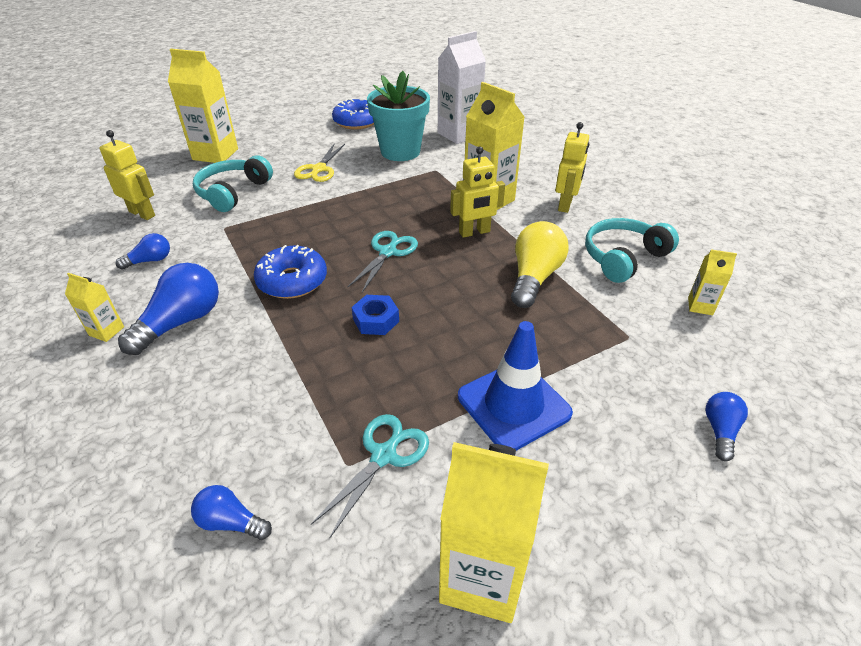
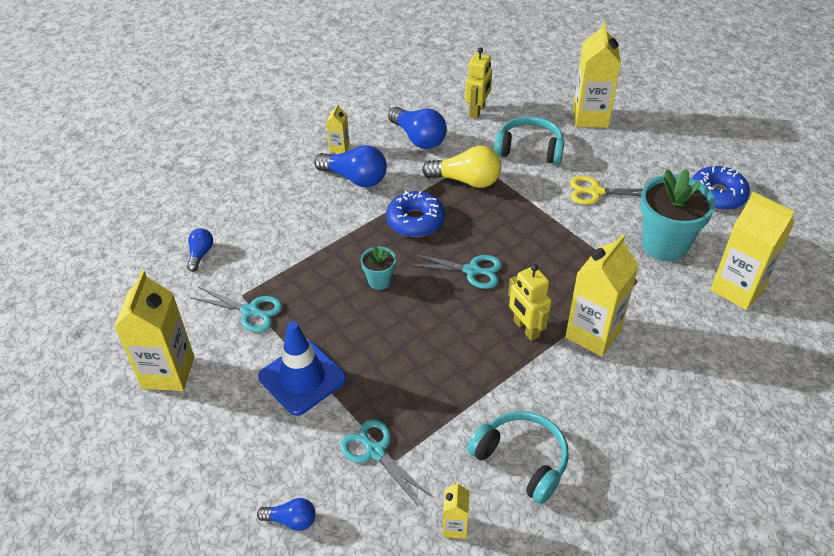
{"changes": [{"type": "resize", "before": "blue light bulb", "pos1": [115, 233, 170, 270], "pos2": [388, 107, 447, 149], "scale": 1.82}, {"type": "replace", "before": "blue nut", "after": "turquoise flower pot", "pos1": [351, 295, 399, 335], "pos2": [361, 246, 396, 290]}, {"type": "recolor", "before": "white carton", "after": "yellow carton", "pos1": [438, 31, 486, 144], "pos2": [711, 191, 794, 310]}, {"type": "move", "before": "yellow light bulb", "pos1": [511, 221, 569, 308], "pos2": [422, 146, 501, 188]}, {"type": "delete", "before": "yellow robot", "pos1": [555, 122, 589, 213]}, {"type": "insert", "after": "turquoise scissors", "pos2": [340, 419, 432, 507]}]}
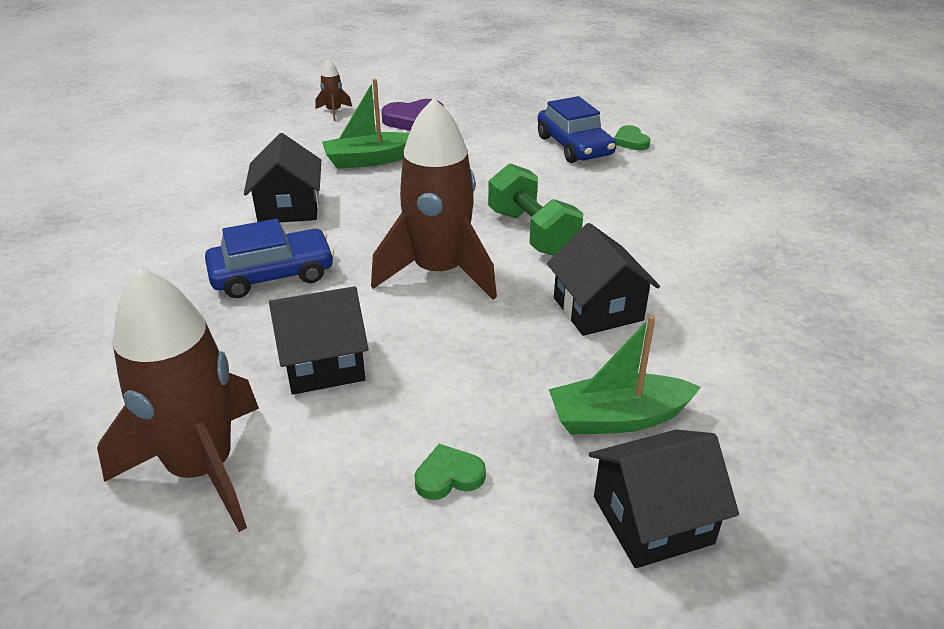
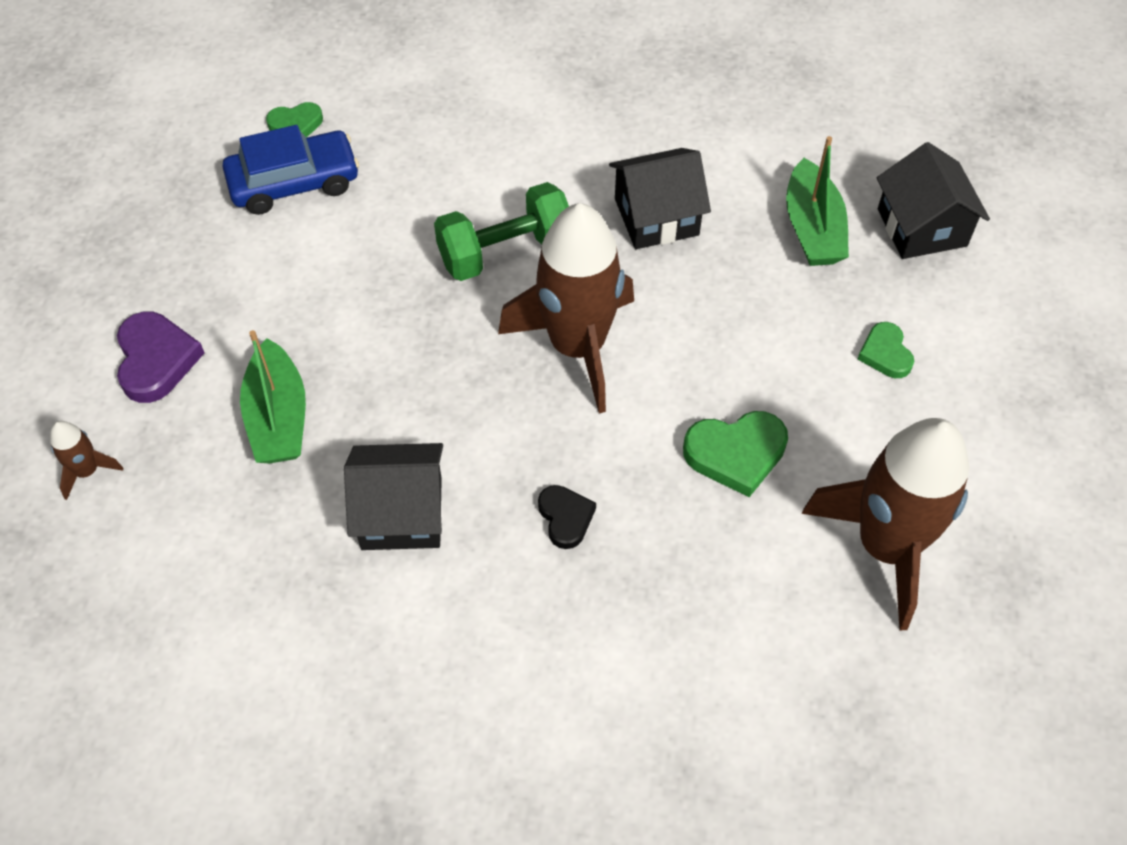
{"changes": [{"type": "replace", "before": "blue car", "after": "black heart", "pos1": [205, 219, 334, 298], "pos2": [538, 485, 596, 549]}, {"type": "replace", "before": "black house", "after": "green heart", "pos1": [269, 286, 369, 395], "pos2": [683, 411, 788, 497]}]}
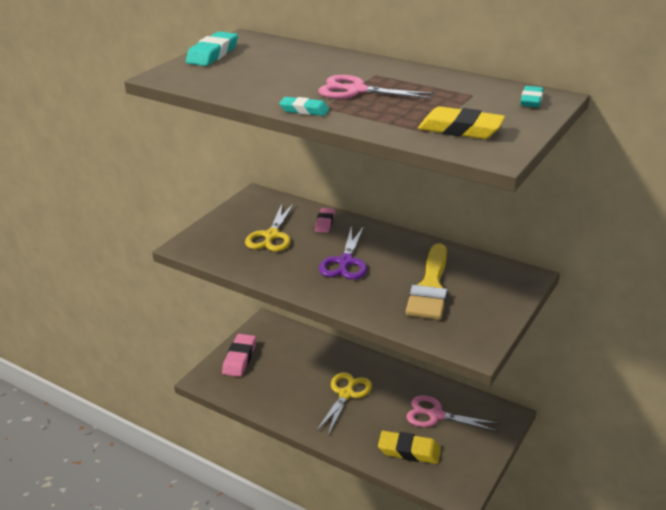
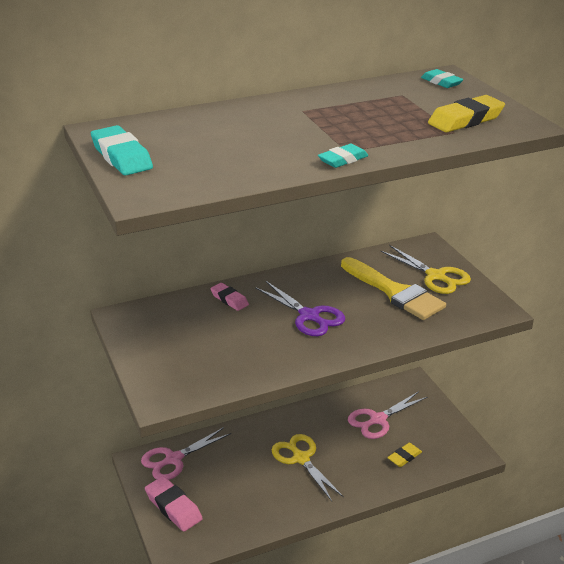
{"changes": [{"type": "move", "before": "yellow scissors", "pos1": [245, 203, 294, 252], "pos2": [380, 245, 471, 294]}, {"type": "move", "before": "pink scissors", "pos1": [318, 75, 435, 99], "pos2": [141, 427, 231, 480]}, {"type": "resize", "before": "yellow eraser", "pos1": [378, 431, 441, 464], "pos2": [387, 443, 422, 467], "scale": 0.62}]}
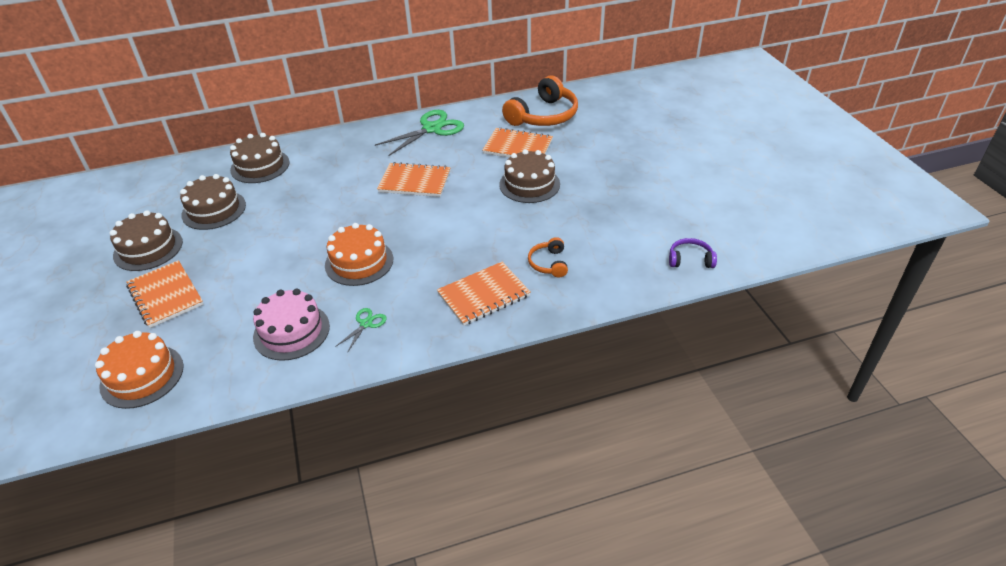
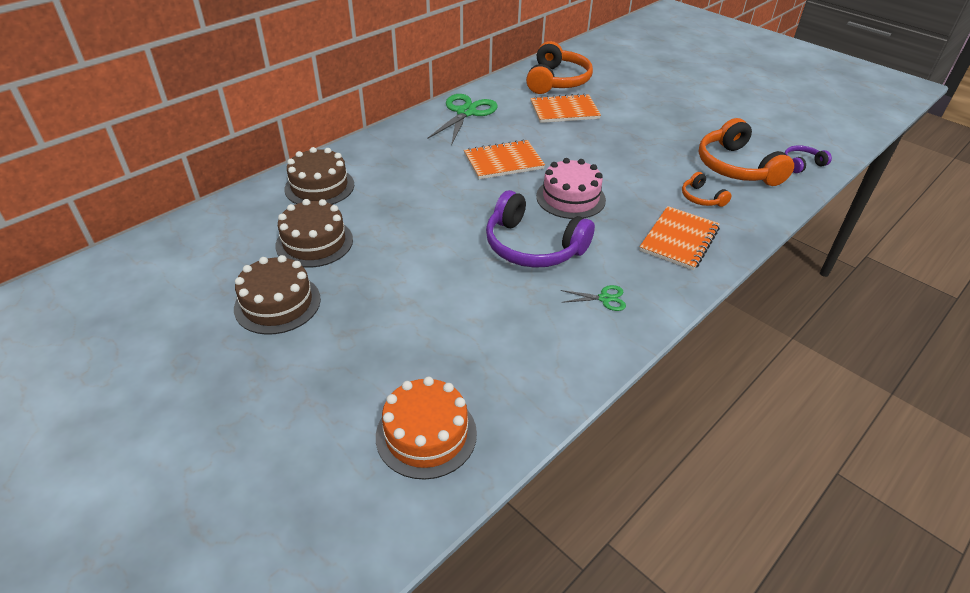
{"changes": [{"type": "delete", "before": "orange notebook", "pos1": [126, 260, 204, 328]}, {"type": "move", "before": "pink cake", "pos1": [253, 289, 330, 361], "pos2": [536, 158, 606, 219]}, {"type": "replace", "before": "orange cake", "after": "purple headphones", "pos1": [325, 223, 393, 286], "pos2": [486, 190, 595, 268]}, {"type": "rotate", "before": "green scissors", "pos1": [335, 308, 387, 353], "pos2": [561, 285, 626, 311], "turn": 90}, {"type": "delete", "before": "brown cake", "pos1": [499, 149, 560, 203]}, {"type": "insert", "after": "orange headphones", "pos2": [699, 118, 794, 186]}]}
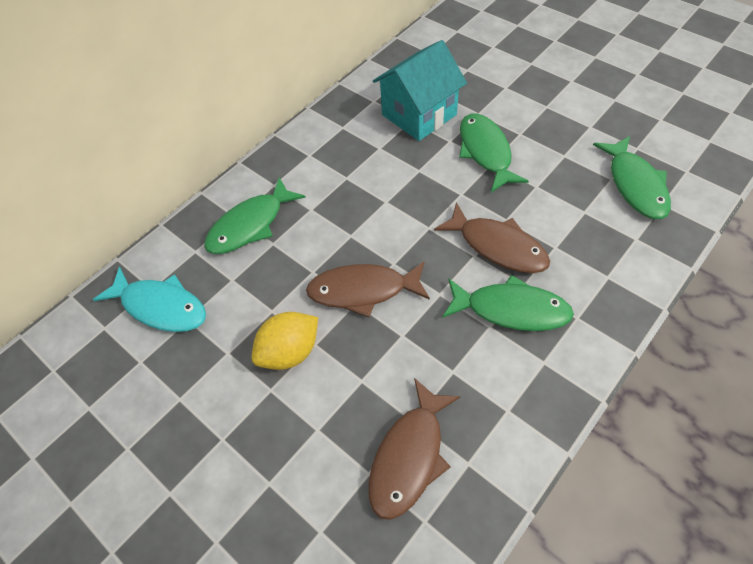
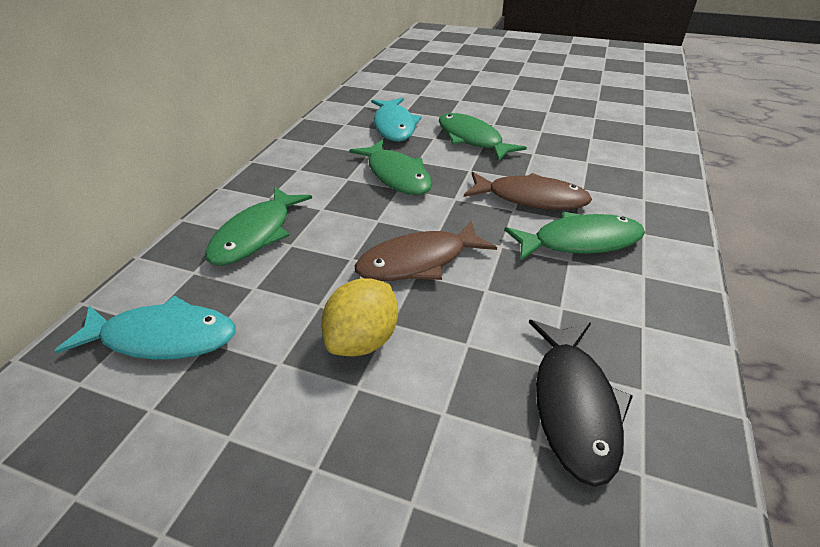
{"changes": [{"type": "recolor", "before": "brown fish", "after": "black fish", "pos1": [368, 378, 461, 520], "pos2": [529, 320, 633, 487]}, {"type": "replace", "before": "turquoise house", "after": "turquoise fish", "pos1": [373, 40, 467, 141], "pos2": [371, 97, 422, 142]}, {"type": "move", "before": "green fish", "pos1": [593, 136, 671, 219], "pos2": [349, 140, 432, 195]}]}
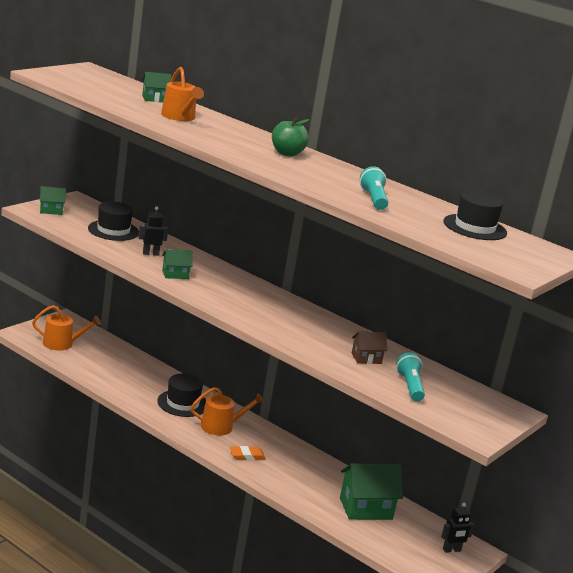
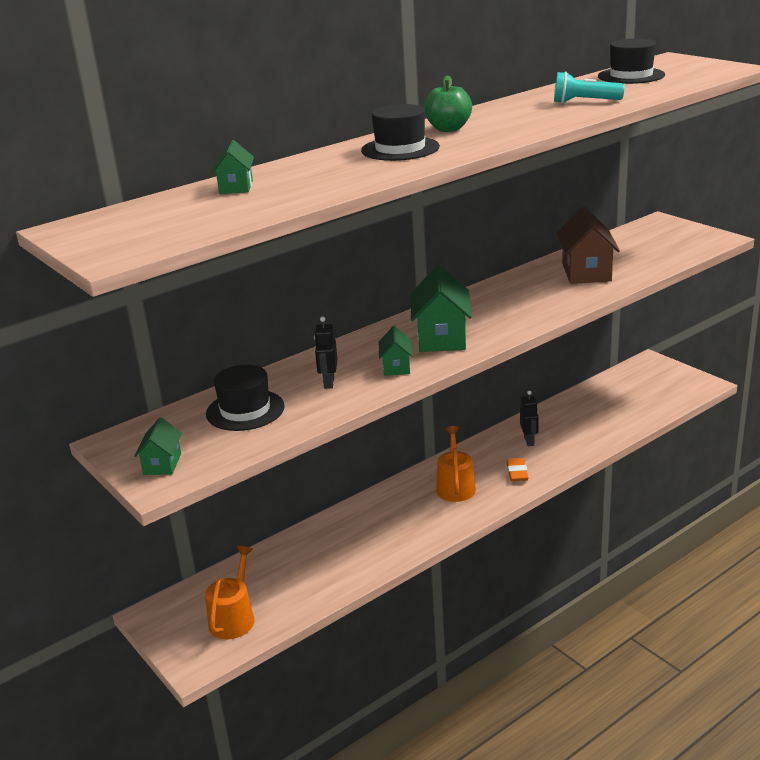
{"changes": [{"type": "move", "before": "black hat", "pos1": [157, 374, 206, 417], "pos2": [361, 104, 440, 161]}, {"type": "delete", "before": "orange watering can", "pos1": [161, 67, 204, 121]}, {"type": "move", "before": "green house", "pos1": [340, 463, 403, 520], "pos2": [411, 265, 472, 352]}, {"type": "resize", "before": "brown house", "pos1": [352, 331, 387, 364], "pos2": [557, 207, 620, 284], "scale": 1.85}, {"type": "delete", "before": "turquoise flashlight", "pos1": [396, 353, 425, 401]}, {"type": "move", "before": "black robot", "pos1": [441, 503, 474, 553], "pos2": [520, 391, 539, 446]}]}
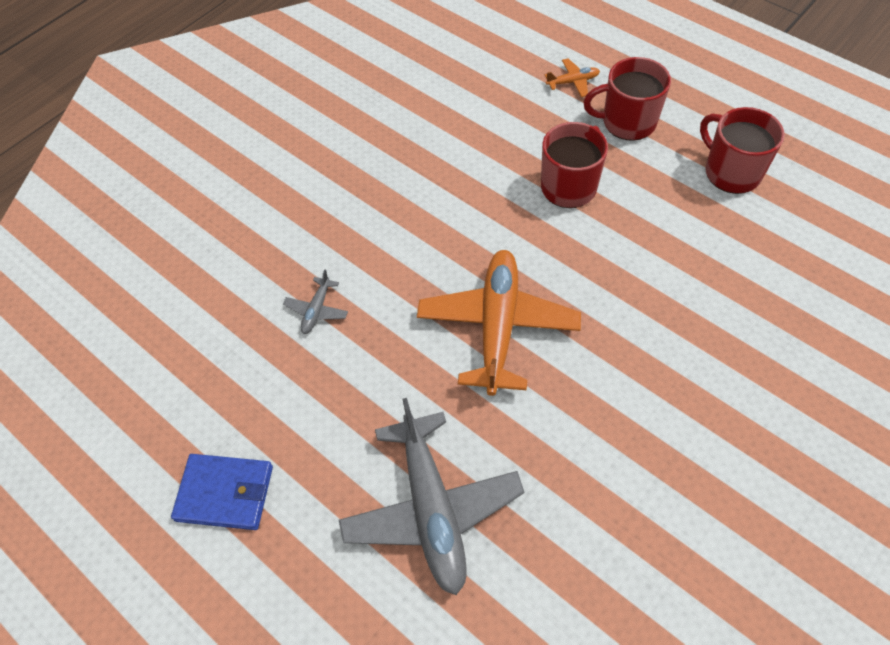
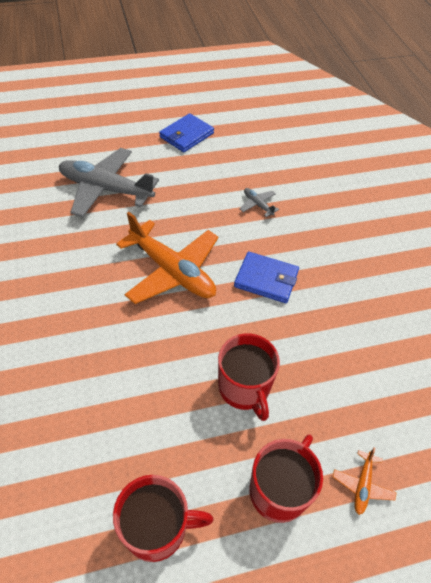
{"changes": [{"type": "insert", "after": "blue wallet", "pos2": [234, 251, 299, 303]}]}
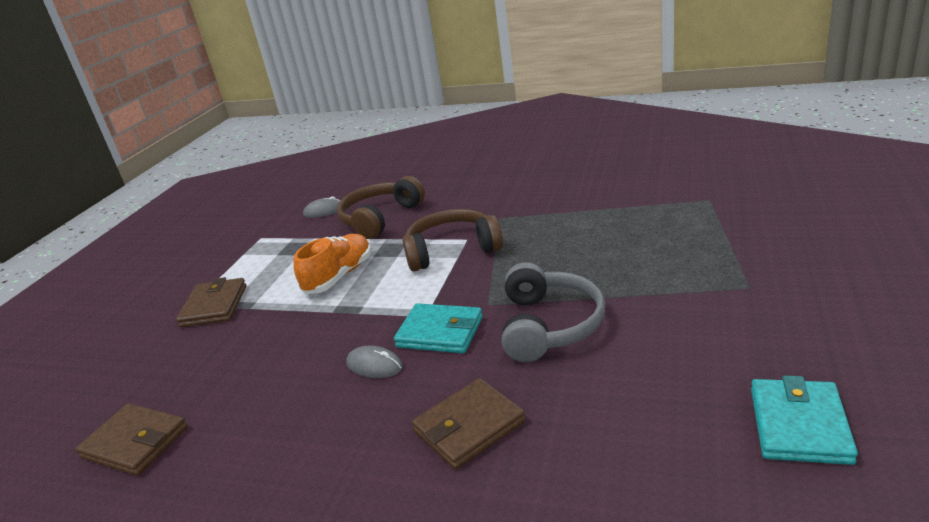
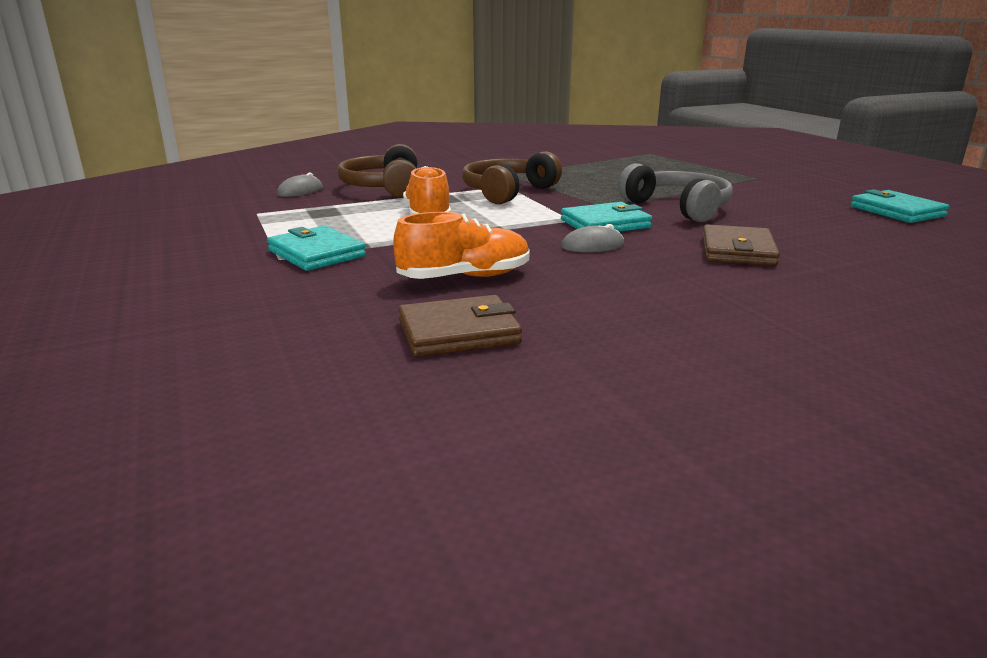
{"changes": [{"type": "recolor", "before": "brown wallet", "after": "turquoise wallet", "pos1": [176, 277, 246, 327], "pos2": [267, 225, 366, 271]}, {"type": "insert", "after": "orange shoe", "pos2": [393, 212, 530, 279]}]}
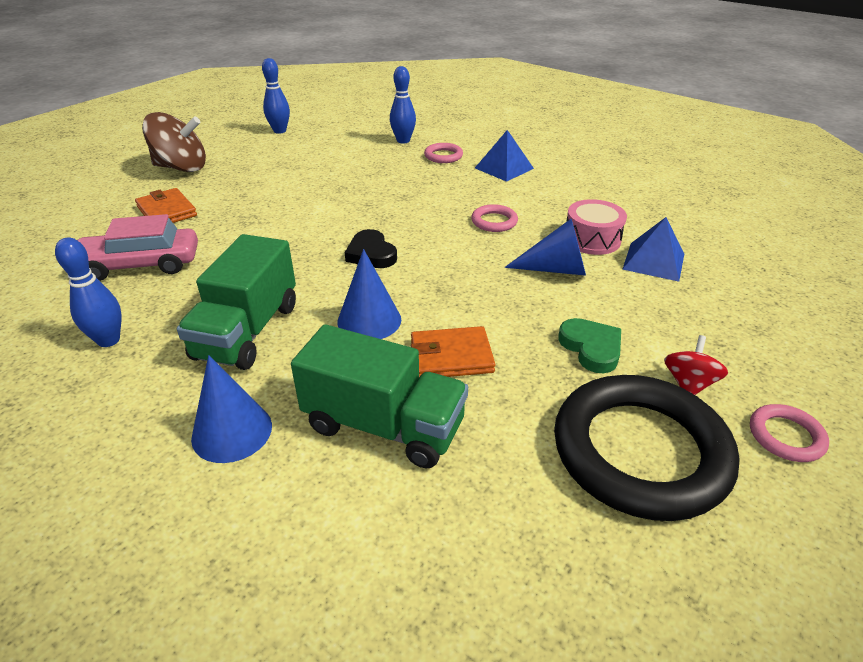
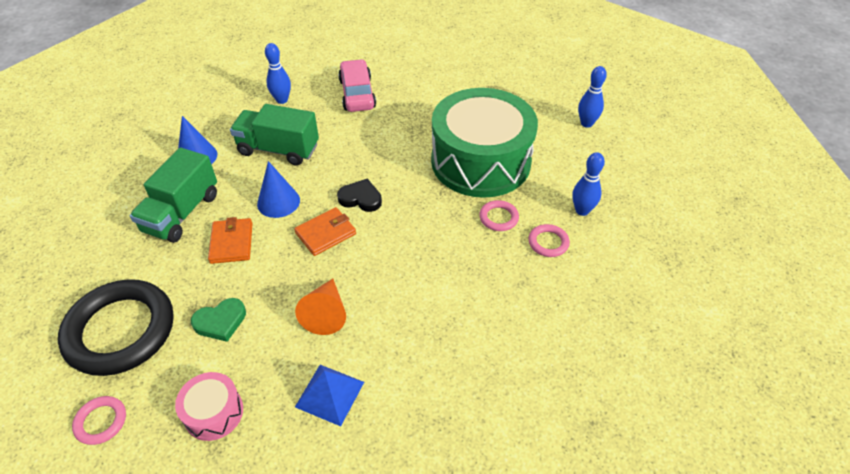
{"changes": [{"type": "move", "before": "orange wallet", "pos1": [135, 188, 197, 223], "pos2": [294, 207, 356, 256]}, {"type": "delete", "before": "brown spinning top", "pos1": [142, 112, 206, 172]}, {"type": "rotate", "before": "black heart", "pos1": [345, 229, 397, 268], "pos2": [337, 178, 382, 212], "turn": 45}, {"type": "move", "before": "pink ring", "pos1": [471, 204, 518, 232], "pos2": [479, 200, 519, 231]}, {"type": "delete", "before": "blue pyramid", "pos1": [475, 130, 534, 182]}, {"type": "recolor", "before": "blue cone", "after": "orange cone", "pos1": [504, 219, 586, 276], "pos2": [295, 279, 346, 335]}, {"type": "move", "before": "pink drum", "pos1": [566, 199, 627, 255], "pos2": [175, 372, 243, 441]}, {"type": "delete", "before": "red spinning top", "pos1": [664, 335, 728, 395]}, {"type": "insert", "after": "green drum", "pos2": [431, 88, 538, 198]}]}
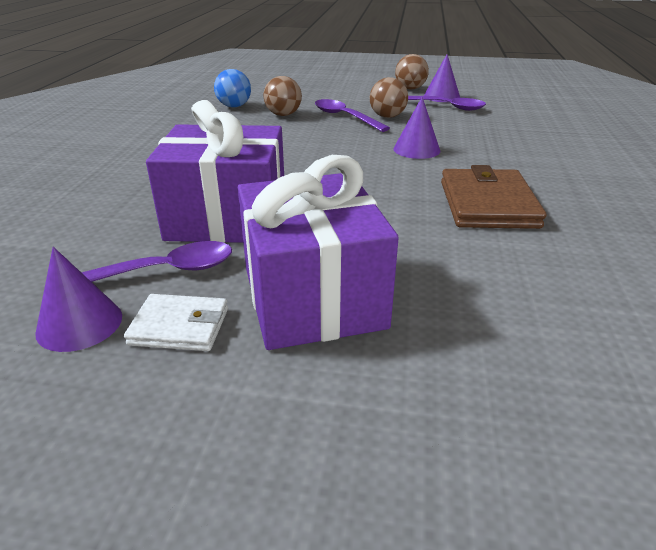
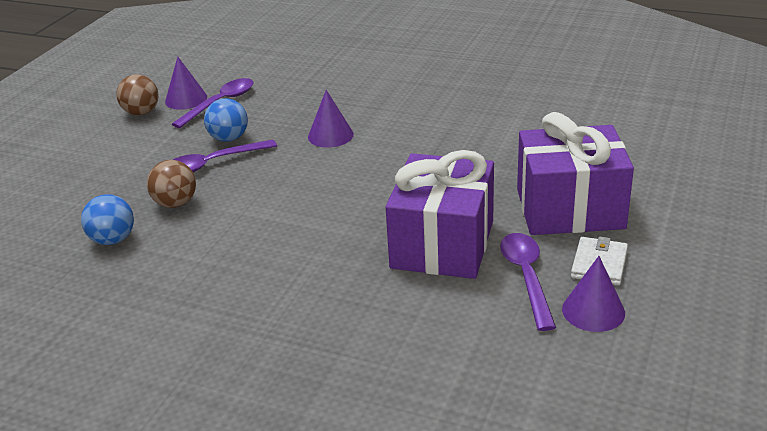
{"changes": [{"type": "recolor", "before": "brown ball", "after": "blue ball", "pos1": [370, 77, 408, 118], "pos2": [204, 98, 248, 142]}, {"type": "delete", "before": "brown wallet", "pos1": [441, 165, 546, 229]}]}
